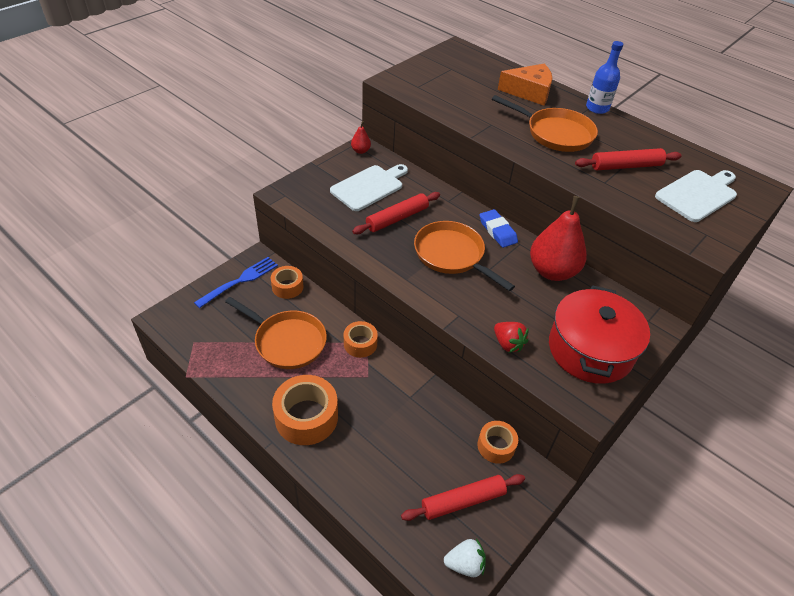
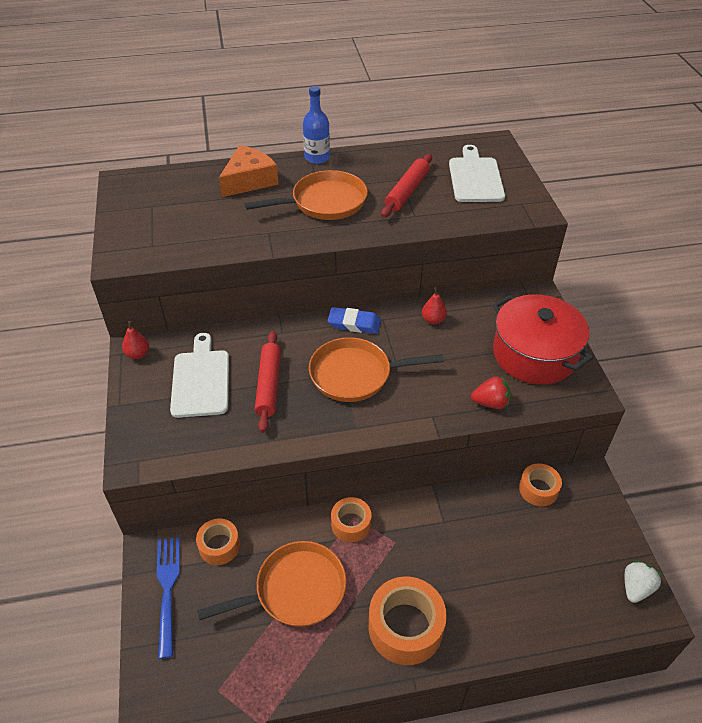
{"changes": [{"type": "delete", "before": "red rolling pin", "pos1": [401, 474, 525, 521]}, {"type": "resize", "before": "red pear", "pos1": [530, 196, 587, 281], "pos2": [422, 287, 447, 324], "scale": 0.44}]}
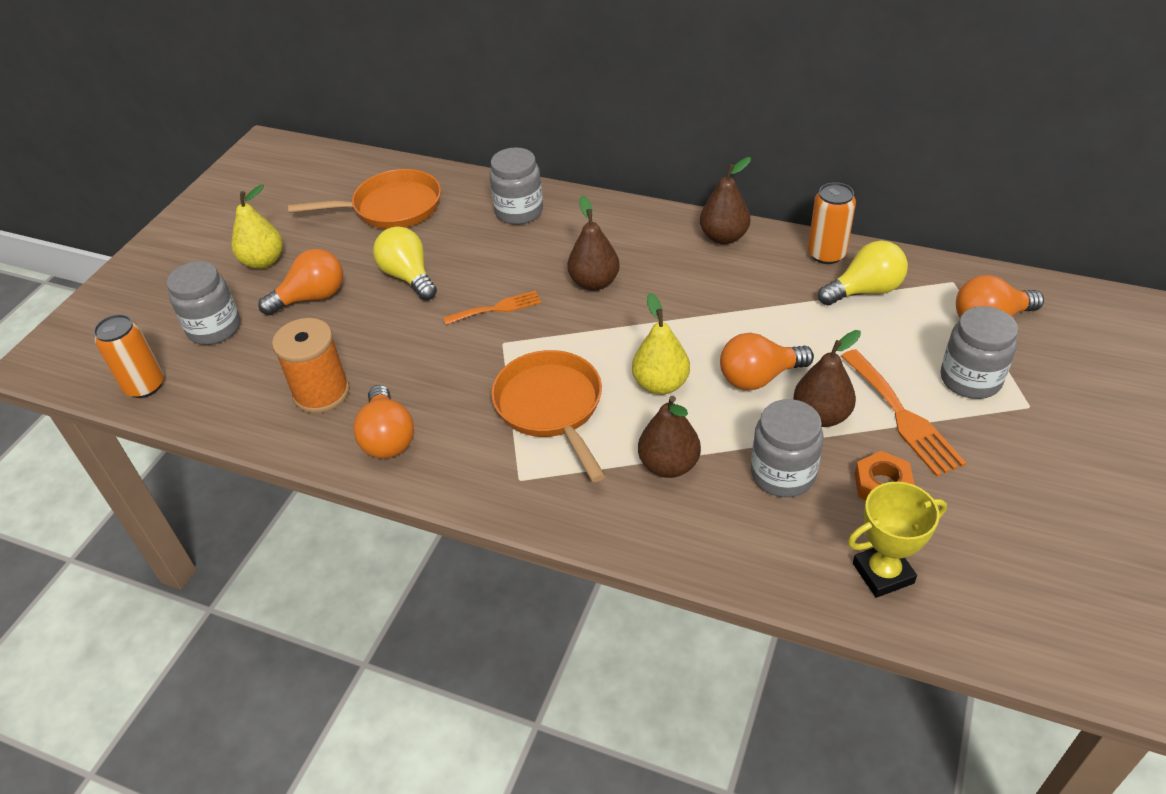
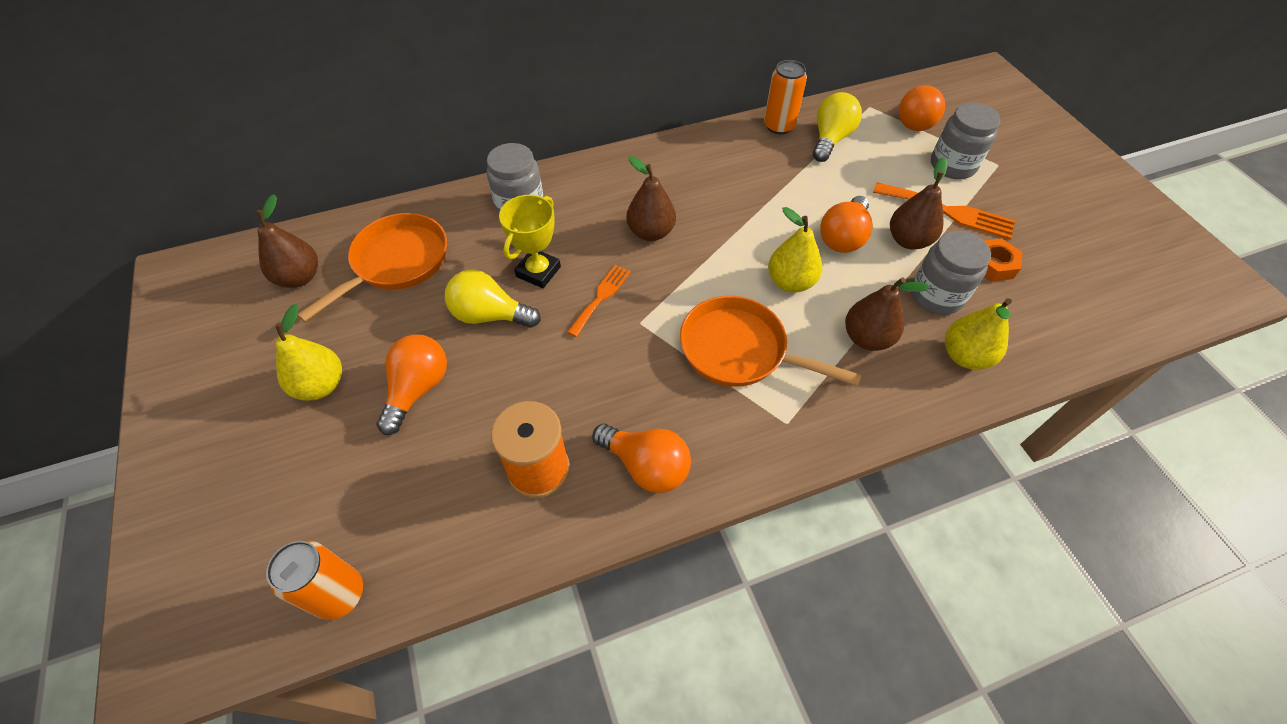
{"changes": [{"type": "delete", "before": "grey jar", "pos1": [167, 261, 240, 345]}, {"type": "move", "before": "brown pear", "pos1": [700, 157, 751, 244], "pos2": [257, 194, 318, 288]}, {"type": "move", "before": "yellow trophy", "pos1": [848, 482, 947, 598], "pos2": [499, 195, 561, 288]}, {"type": "insert", "after": "yellow pear", "pos2": [945, 298, 1012, 370]}]}
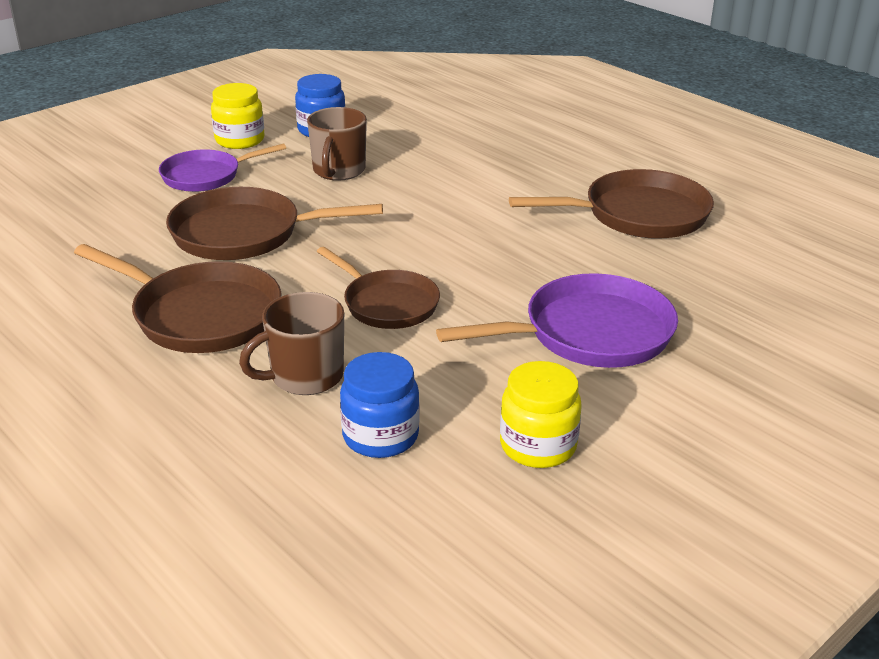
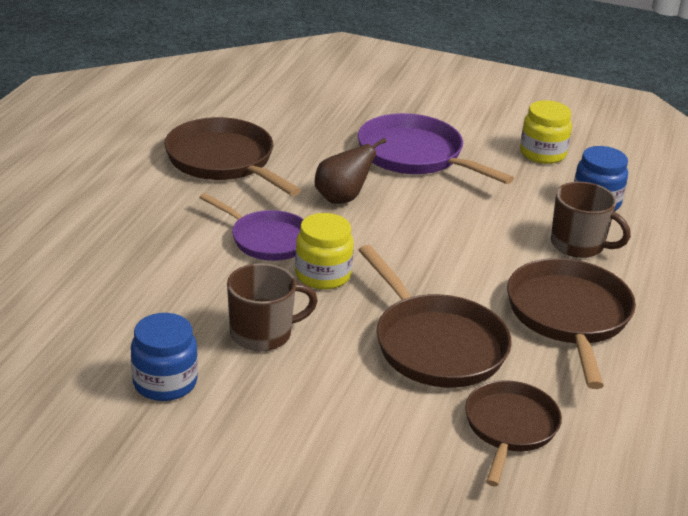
{"changes": [{"type": "move", "before": "purple pan", "pos1": [159, 143, 286, 192], "pos2": [199, 193, 304, 261]}, {"type": "move", "before": "yellow jar", "pos1": [211, 83, 264, 149], "pos2": [295, 213, 354, 290]}, {"type": "move", "before": "brown pan", "pos1": [317, 247, 440, 329], "pos2": [465, 380, 562, 486]}, {"type": "insert", "after": "brown pear", "pos2": [315, 138, 386, 204]}]}
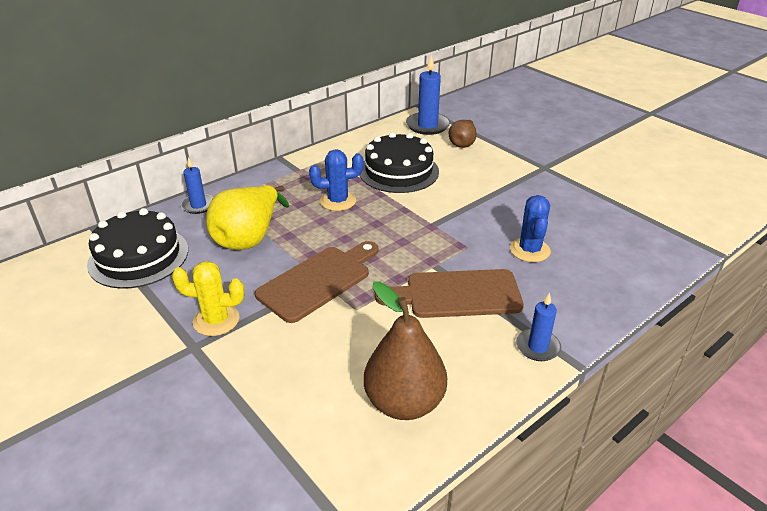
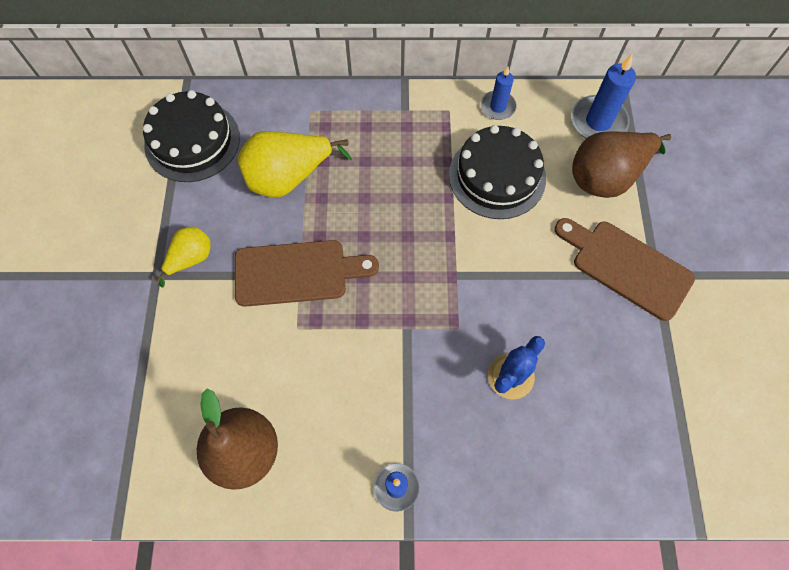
{"changes": [{"type": "replace", "before": "yellow cactus", "after": "yellow pear", "pos1": [172, 261, 244, 336], "pos2": [156, 227, 211, 288]}, {"type": "move", "before": "blue candle", "pos1": [181, 157, 214, 214], "pos2": [481, 66, 517, 120]}, {"type": "delete", "before": "blue cactus", "pos1": [309, 149, 364, 211]}, {"type": "move", "before": "brown cutting board", "pos1": [375, 269, 524, 318], "pos2": [554, 218, 695, 321]}, {"type": "resize", "before": "brown pear", "pos1": [449, 120, 477, 148], "pos2": [572, 132, 671, 198], "scale": 1.76}]}
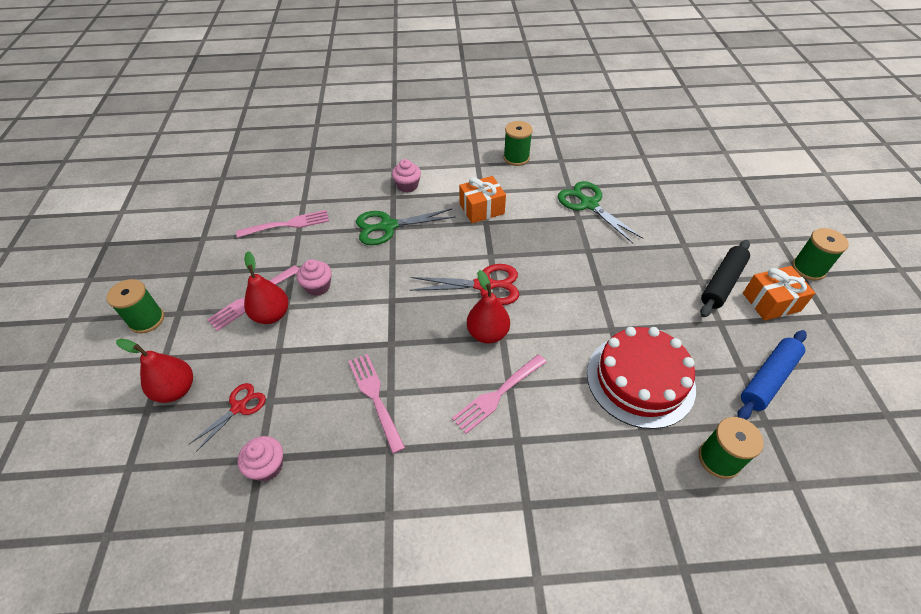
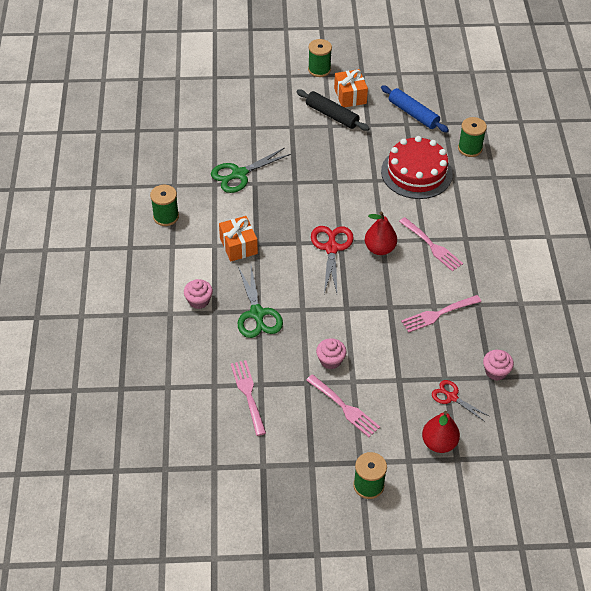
{"changes": [{"type": "delete", "before": "red pear", "pos1": [244, 251, 289, 324]}]}
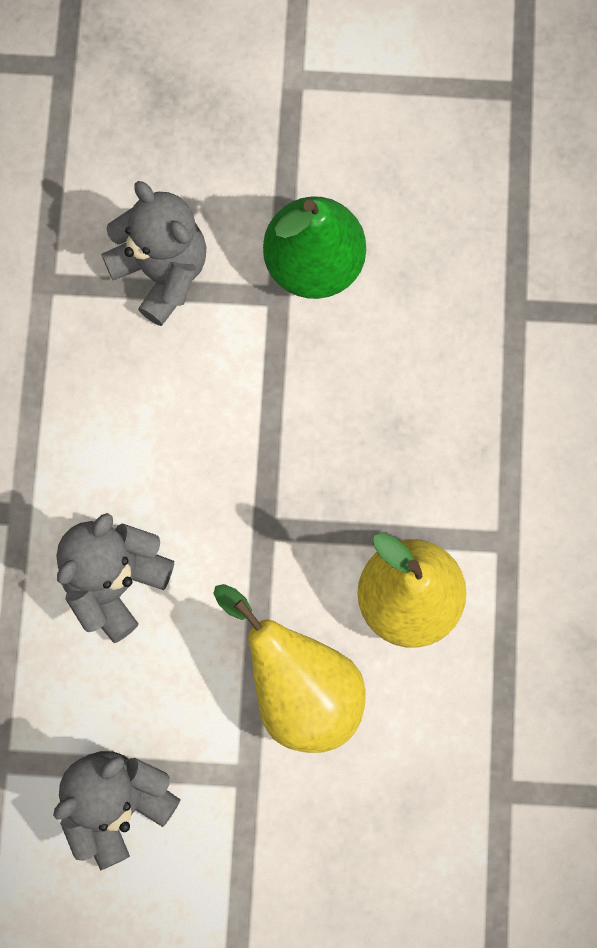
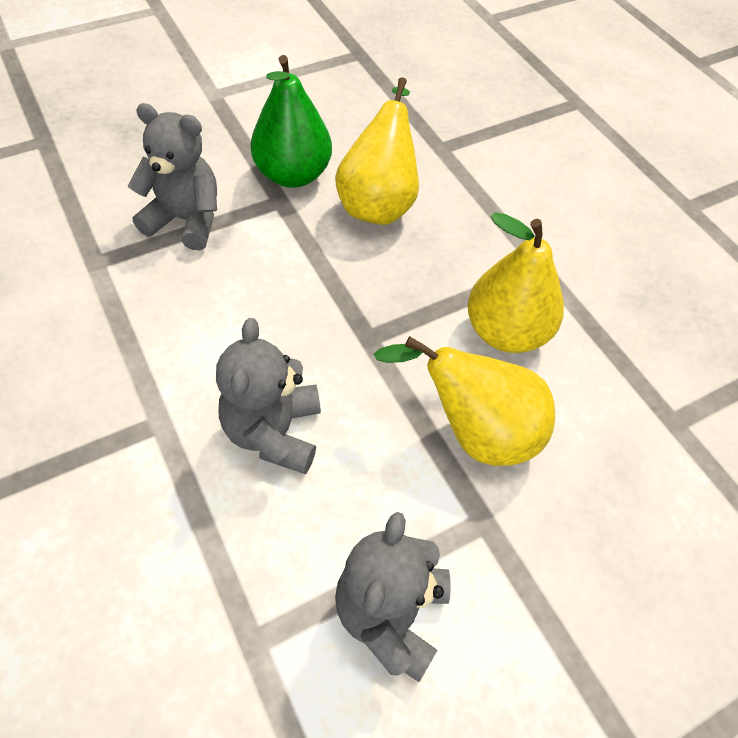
{"changes": [{"type": "insert", "after": "yellow pear", "pos2": [335, 77, 419, 225]}]}
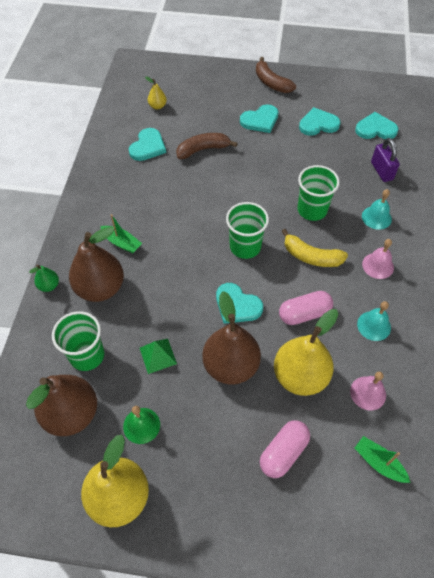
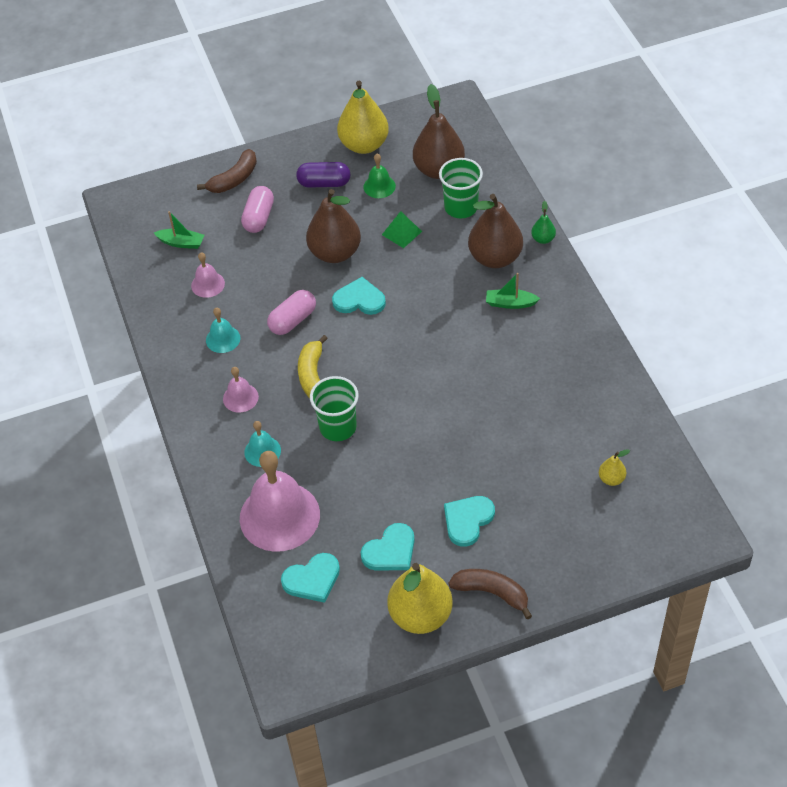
{"changes": [{"type": "delete", "before": "turquoise heart", "pos1": [129, 128, 166, 161]}, {"type": "move", "before": "brown banana", "pos1": [176, 133, 238, 159], "pos2": [197, 149, 257, 193]}, {"type": "delete", "before": "green cup", "pos1": [226, 202, 269, 259]}, {"type": "move", "before": "yellow pear", "pos1": [274, 309, 338, 396], "pos2": [387, 563, 453, 634]}, {"type": "rotate", "before": "yellow banana", "pos1": [281, 229, 348, 267], "pos2": [298, 335, 328, 398], "turn": -90}, {"type": "replace", "before": "purple padlock", "after": "pink bell", "pos1": [371, 138, 400, 182], "pos2": [240, 451, 320, 552]}, {"type": "insert", "after": "purple capsule", "pos2": [296, 162, 350, 188]}]}
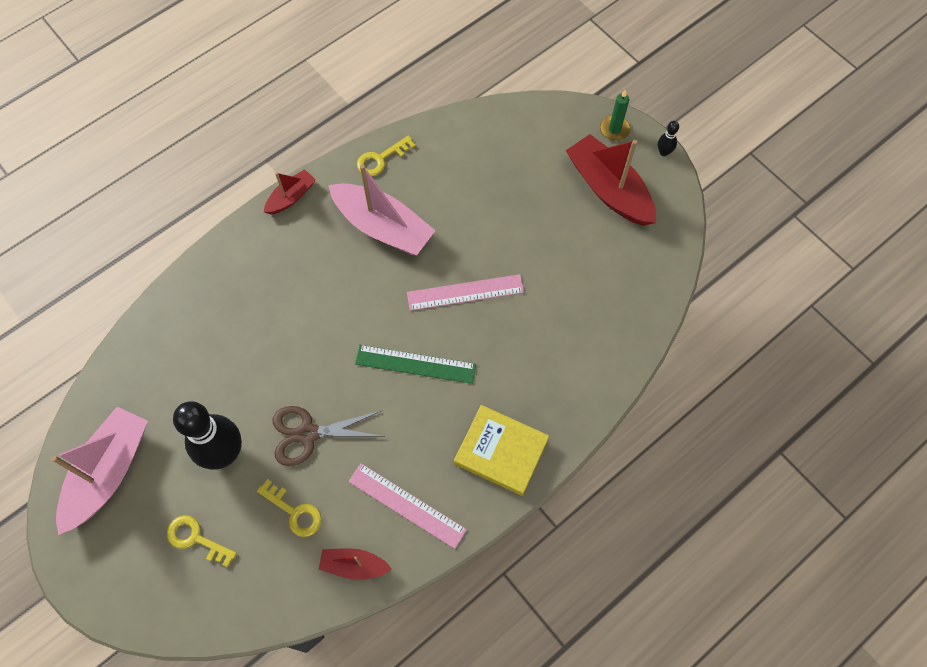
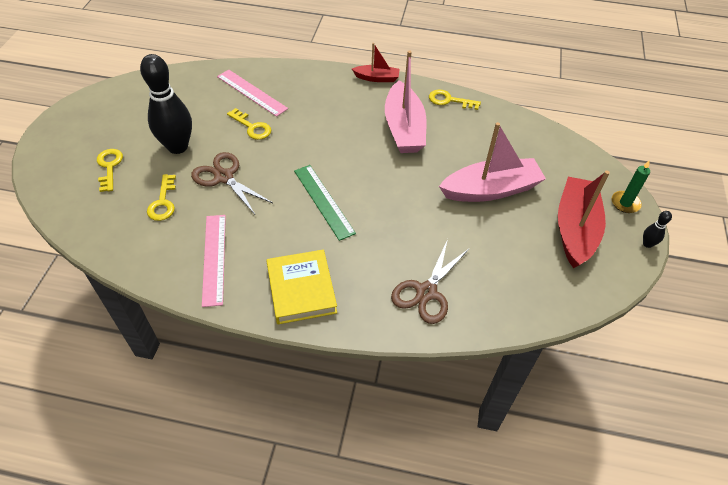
{"changes": [{"type": "move", "before": "pink boat", "pos1": [51, 407, 148, 535], "pos2": [439, 122, 546, 202]}, {"type": "delete", "before": "red boat", "pos1": [319, 548, 392, 580]}, {"type": "move", "before": "pink ruler", "pos1": [407, 274, 524, 311], "pos2": [217, 70, 288, 117]}, {"type": "insert", "after": "yellow key", "pos2": [227, 108, 271, 140]}, {"type": "insert", "after": "brown scissors", "pos2": [391, 239, 470, 324]}]}
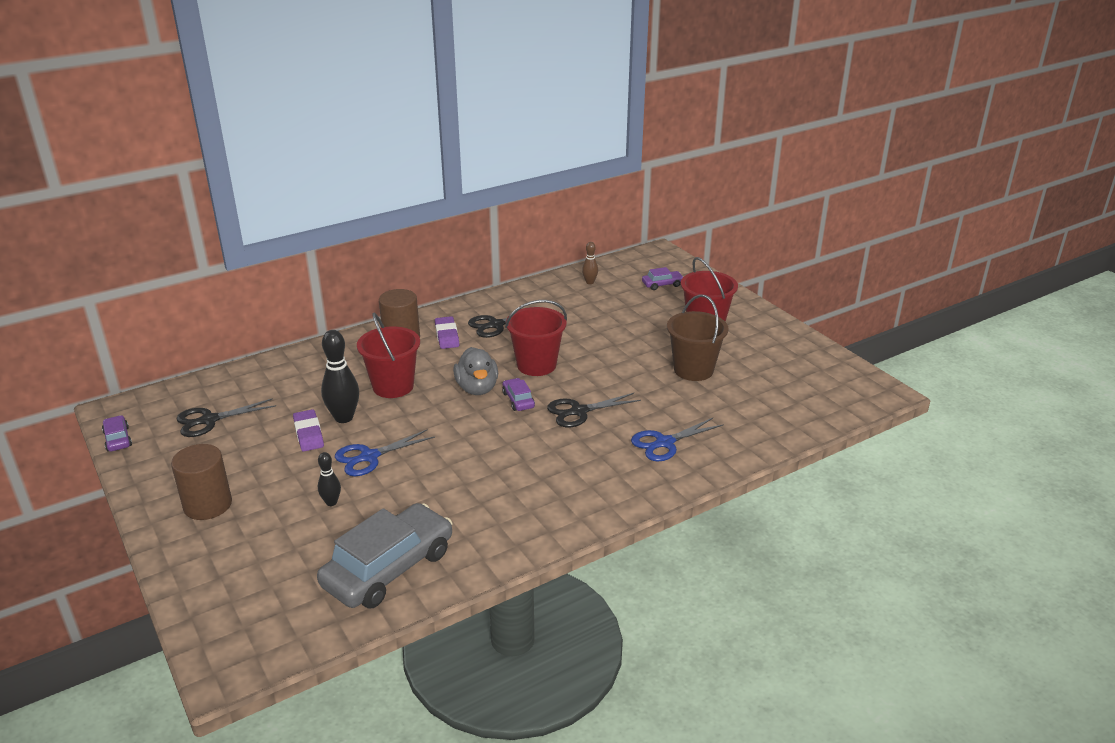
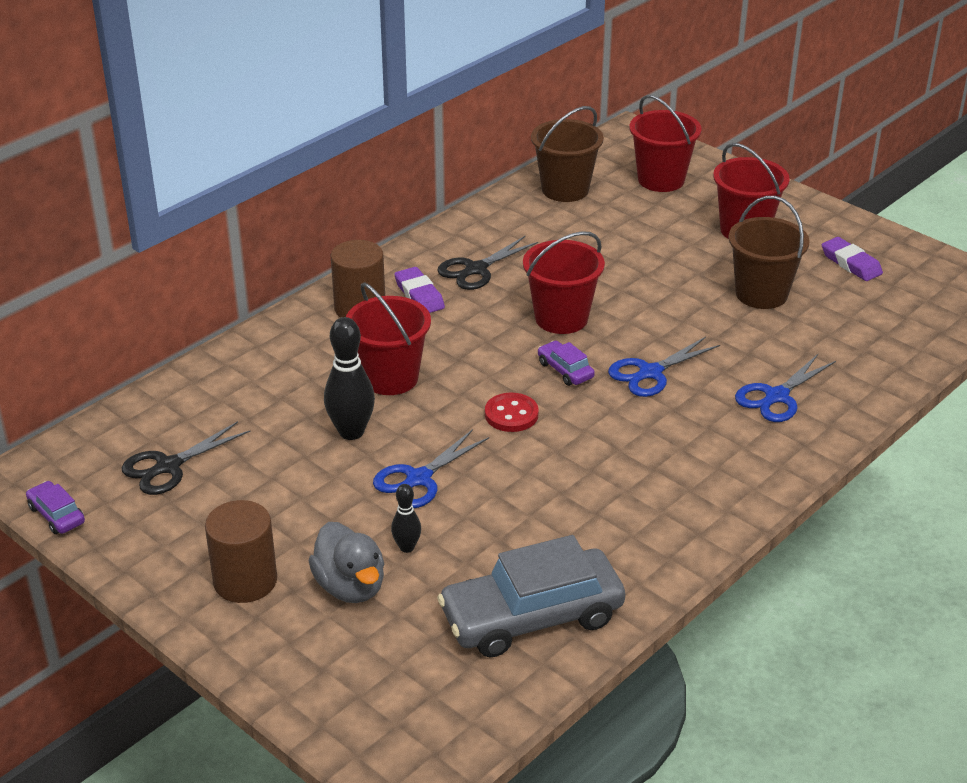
{"changes": [{"type": "move", "before": "purple eraser", "pos1": [293, 409, 324, 451], "pos2": [822, 237, 883, 281]}, {"type": "rotate", "before": "grey car", "pos1": [317, 503, 452, 609], "pos2": [437, 535, 625, 657], "turn": -135}, {"type": "move", "before": "grey duck", "pos1": [453, 347, 498, 395], "pos2": [308, 522, 384, 603]}, {"type": "recolor", "before": "black scissors", "after": "blue scissors", "pos1": [547, 393, 641, 427], "pos2": [608, 337, 720, 397]}, {"type": "replace", "before": "brown bowling pin", "after": "brown bucket", "pos1": [582, 242, 598, 284], "pos2": [531, 106, 604, 202]}, {"type": "replace", "before": "purple car", "after": "red bucket", "pos1": [642, 267, 684, 290], "pos2": [629, 95, 702, 192]}, {"type": "insert", "after": "red button", "pos2": [485, 393, 539, 432]}]}
